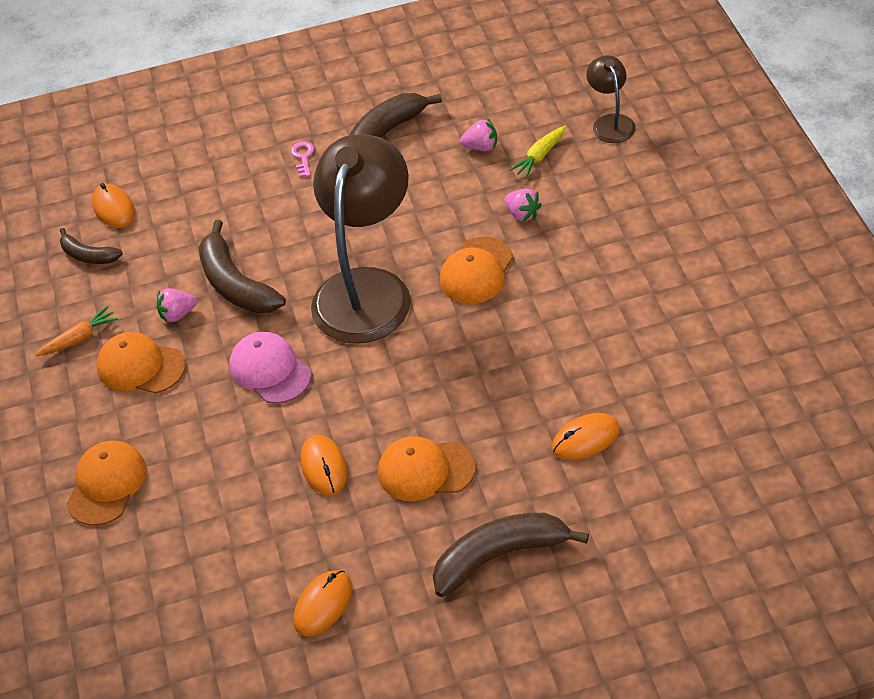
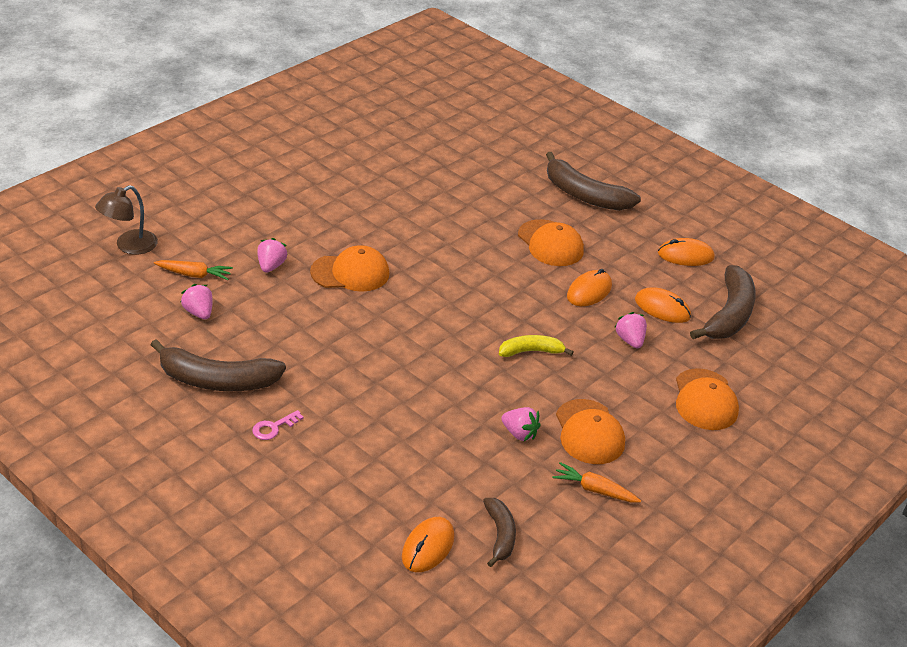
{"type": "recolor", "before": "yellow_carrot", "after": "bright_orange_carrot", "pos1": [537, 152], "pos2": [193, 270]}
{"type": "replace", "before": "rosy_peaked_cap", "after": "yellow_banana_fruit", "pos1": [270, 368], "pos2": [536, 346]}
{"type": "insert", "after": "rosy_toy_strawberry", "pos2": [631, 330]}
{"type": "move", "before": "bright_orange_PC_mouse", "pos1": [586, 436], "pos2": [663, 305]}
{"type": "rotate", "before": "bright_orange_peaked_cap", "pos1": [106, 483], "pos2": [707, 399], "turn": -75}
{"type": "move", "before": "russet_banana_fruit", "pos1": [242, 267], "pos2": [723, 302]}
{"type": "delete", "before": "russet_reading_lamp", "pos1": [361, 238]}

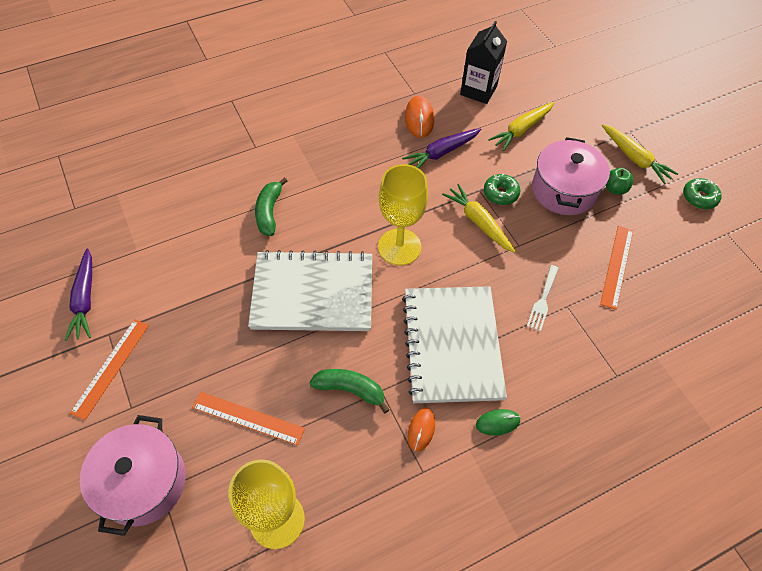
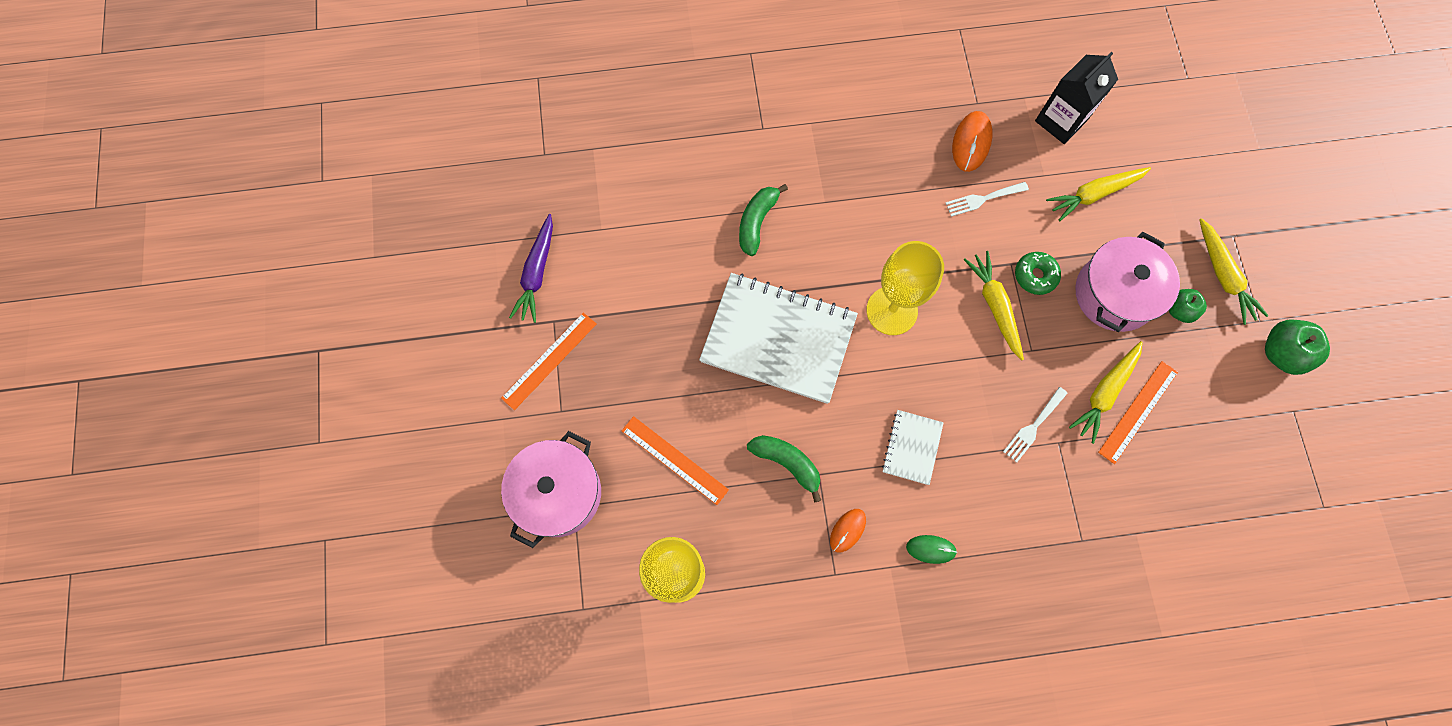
{"type": "resize", "before": "pure_white_notepad", "pos1": [454, 344], "pos2": [913, 447], "scale": 0.47}
{"type": "replace", "before": "royal_purple_carrot", "after": "pure_white_dinner_fork", "pos1": [441, 148], "pos2": [987, 199]}
{"type": "insert", "after": "yellow_carrot", "pos2": [1106, 392]}
{"type": "replace", "before": "green_doughnut", "after": "green_apple_fruit", "pos1": [702, 193], "pos2": [1297, 347]}

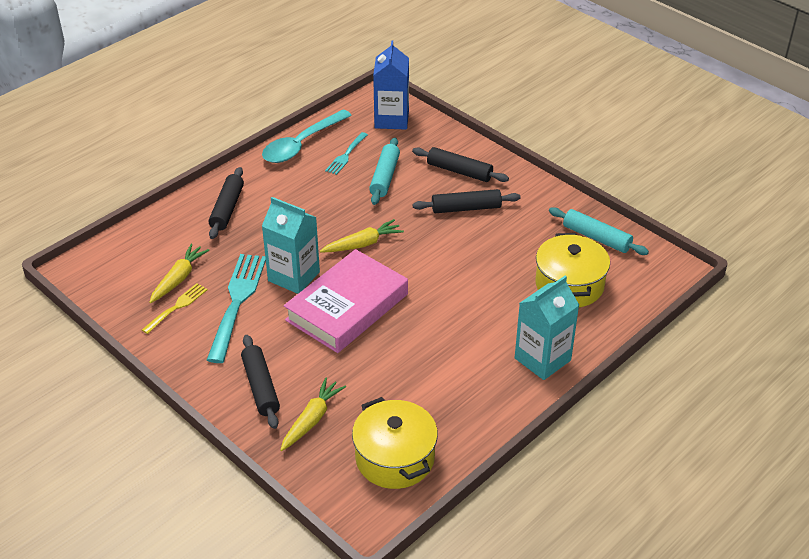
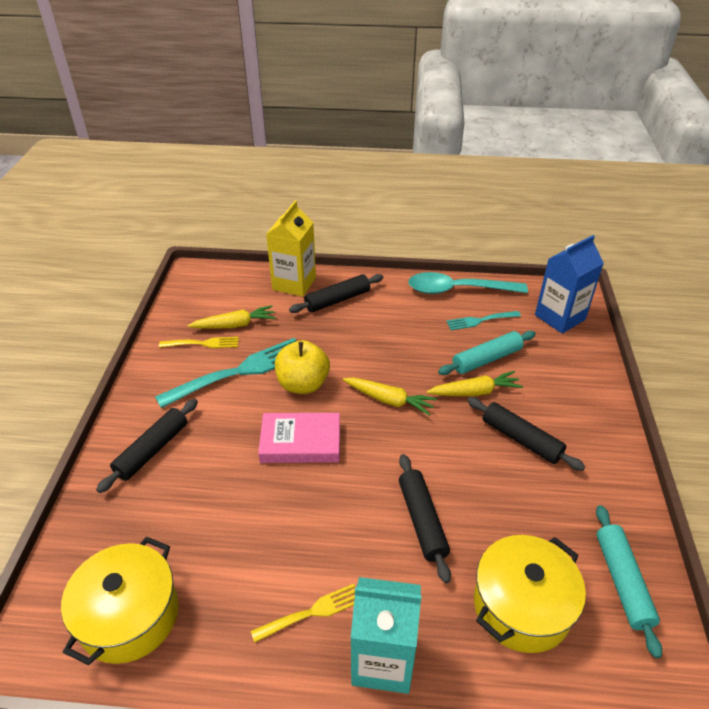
{"type": "insert", "after": "yellow_dinner_fork", "pos2": [303, 613]}
{"type": "resize", "before": "rosy_hardcover", "pos1": [346, 301], "pos2": [299, 438], "scale": 0.65}
{"type": "insert", "after": "yellow_carton", "pos2": [291, 249]}
{"type": "replace", "before": "aqua_carton", "after": "yellow_apple_fruit", "pos1": [291, 245], "pos2": [302, 367]}
{"type": "move", "before": "black_dough_roller", "pos1": [460, 164], "pos2": [425, 518]}
{"type": "move", "before": "yellow_carrot", "pos1": [313, 414], "pos2": [474, 383]}

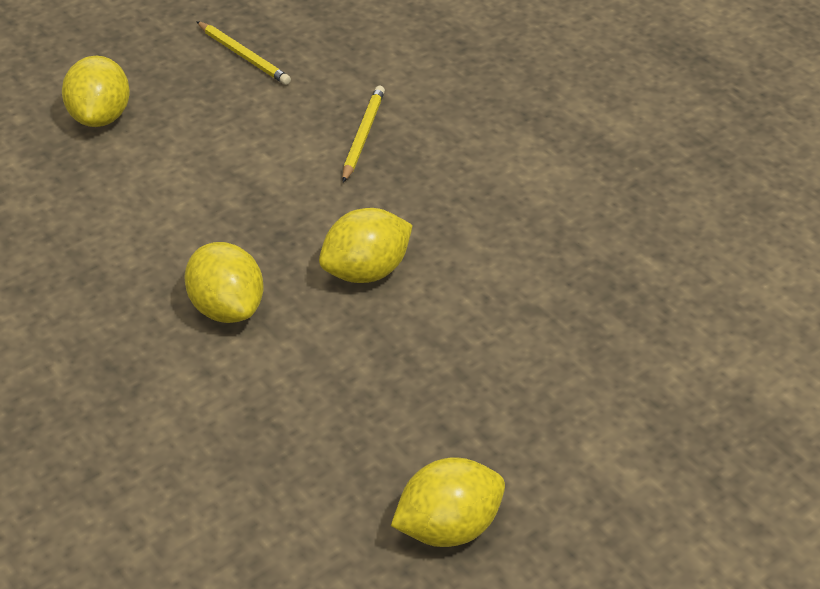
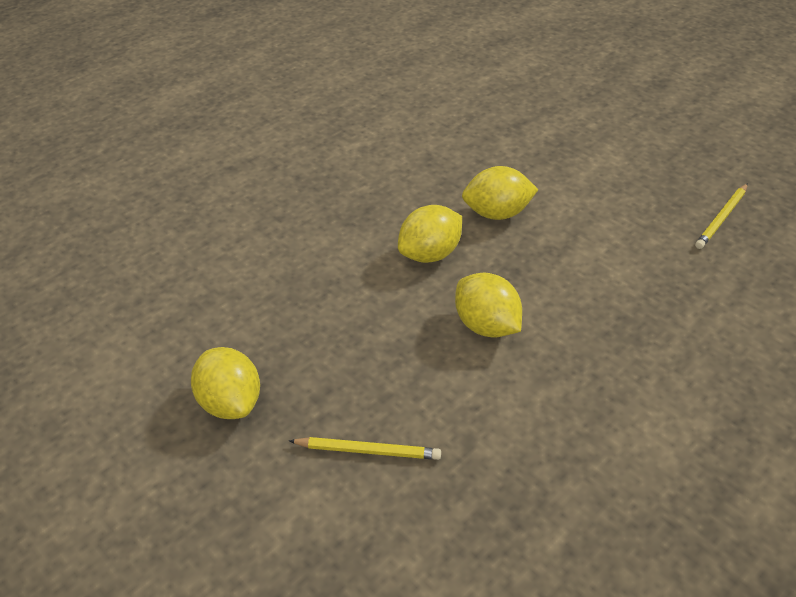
{"type": "move", "before": "yellow_lead_pencil", "pos1": [363, 134], "pos2": [365, 448]}
{"type": "move", "before": "yellow_lemon", "pos1": [96, 91], "pos2": [500, 193]}

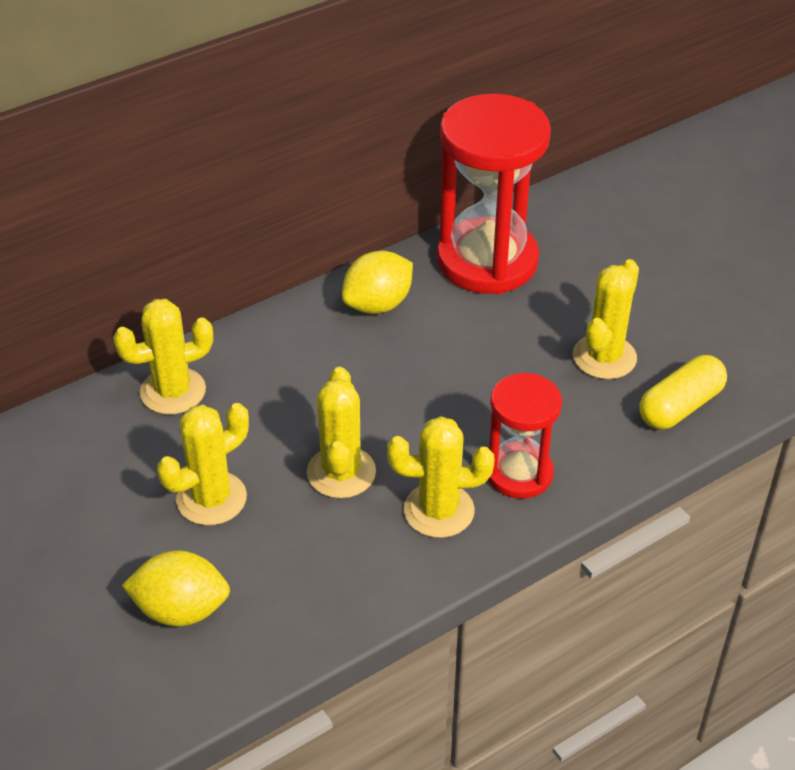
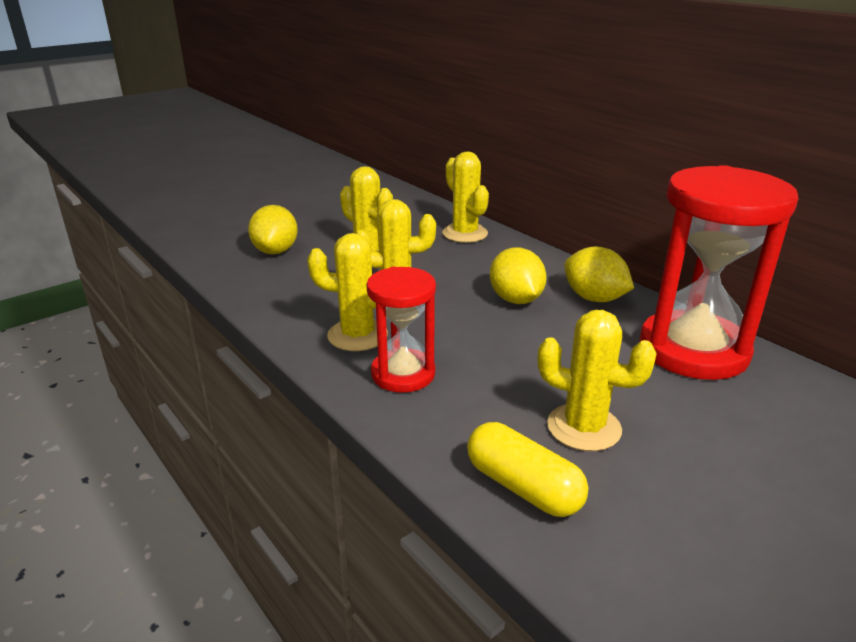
{"type": "rotate", "before": "yellow_saguaro_cactus", "pos1": [441, 477], "pos2": [347, 292], "turn": -75}
{"type": "insert", "after": "yellow_lemon", "pos2": [518, 275]}

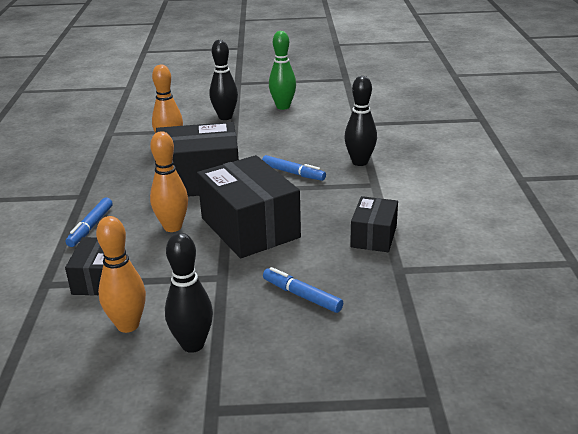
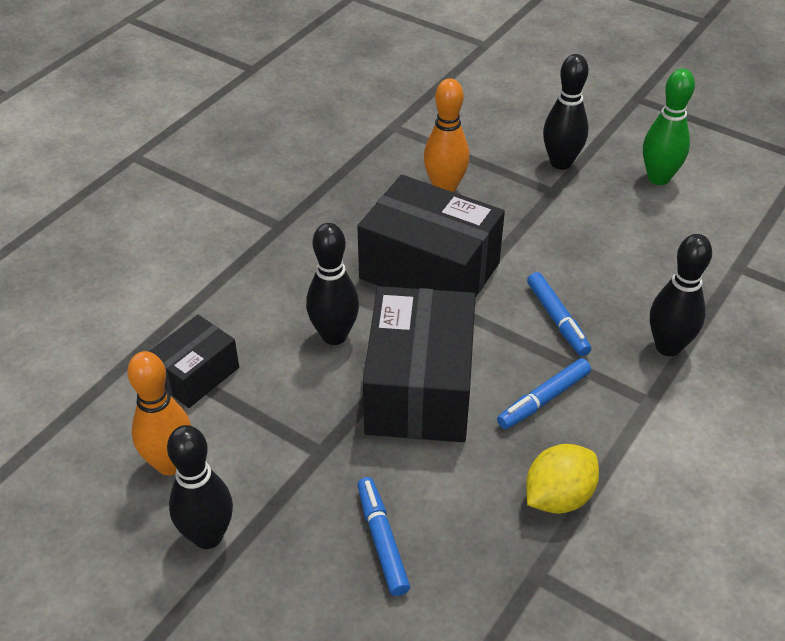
{"type": "recolor", "before": "bright_orange_skittle", "after": "black_skittle", "pos1": [169, 181], "pos2": [332, 284]}
{"type": "move", "before": "royal_blue_marker", "pos1": [89, 222], "pos2": [544, 393]}
{"type": "replace", "before": "black_box", "after": "yellow_lemon", "pos1": [374, 224], "pos2": [562, 479]}

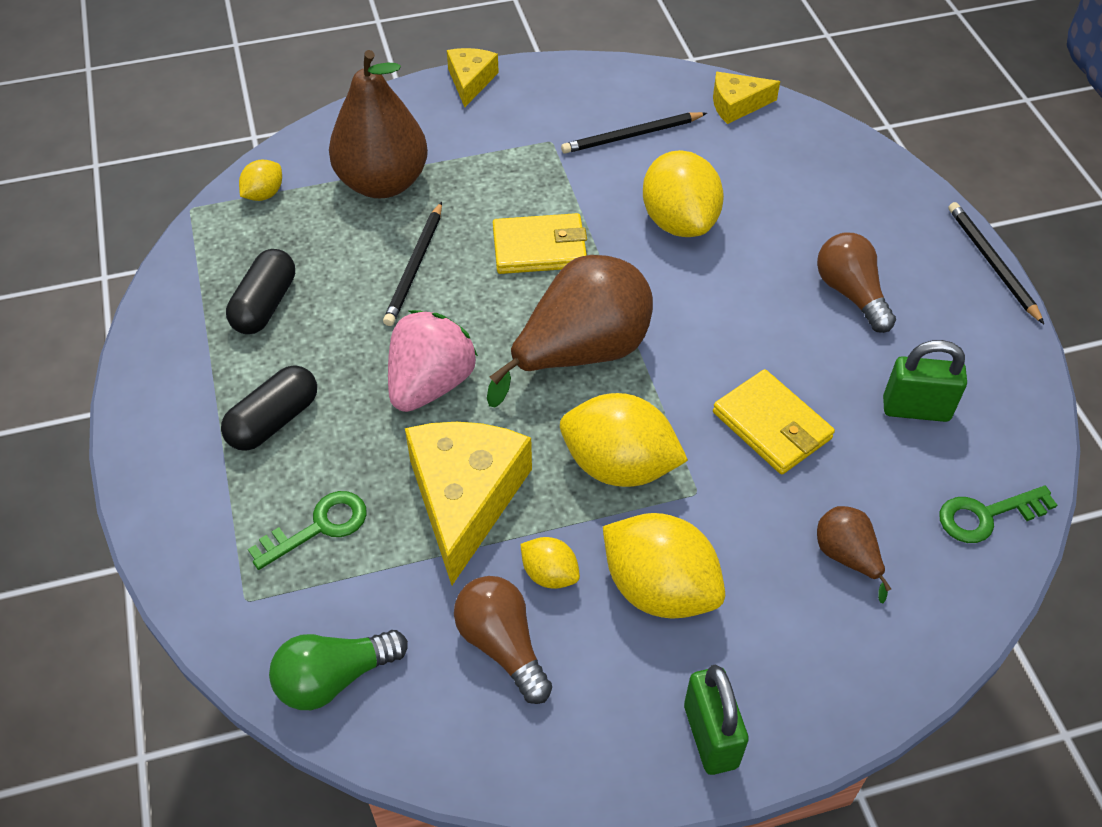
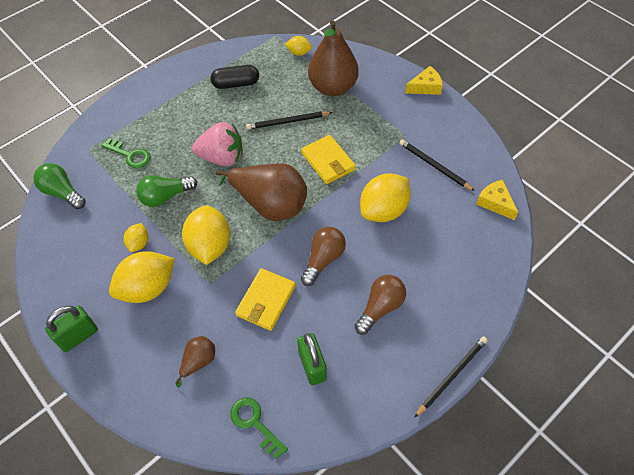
{"type": "rotate", "before": "yellow_lemon", "pos1": [664, 565], "pos2": [142, 277], "turn": 45}
{"type": "replace", "before": "yellow_cheese_wedge", "after": "green_light_bulb", "pos1": [468, 503], "pos2": [166, 191]}
{"type": "move", "before": "russet_light_bulb", "pos1": [503, 640], "pos2": [323, 256]}
{"type": "delete", "before": "black_pill", "pos1": [269, 408]}

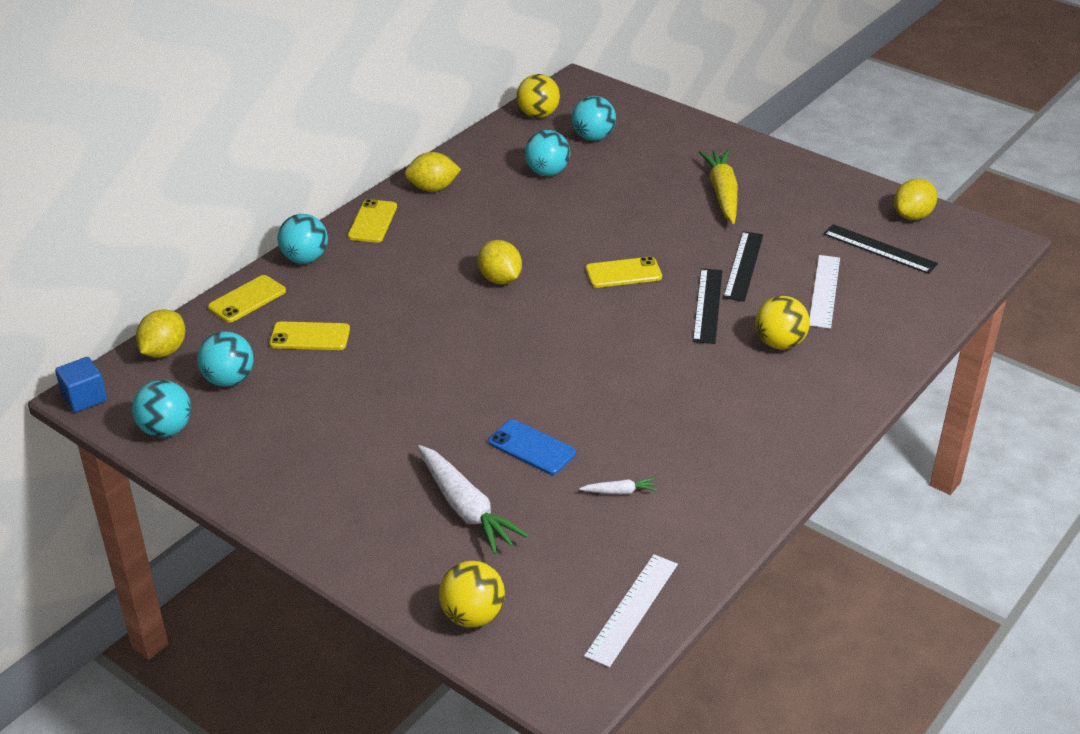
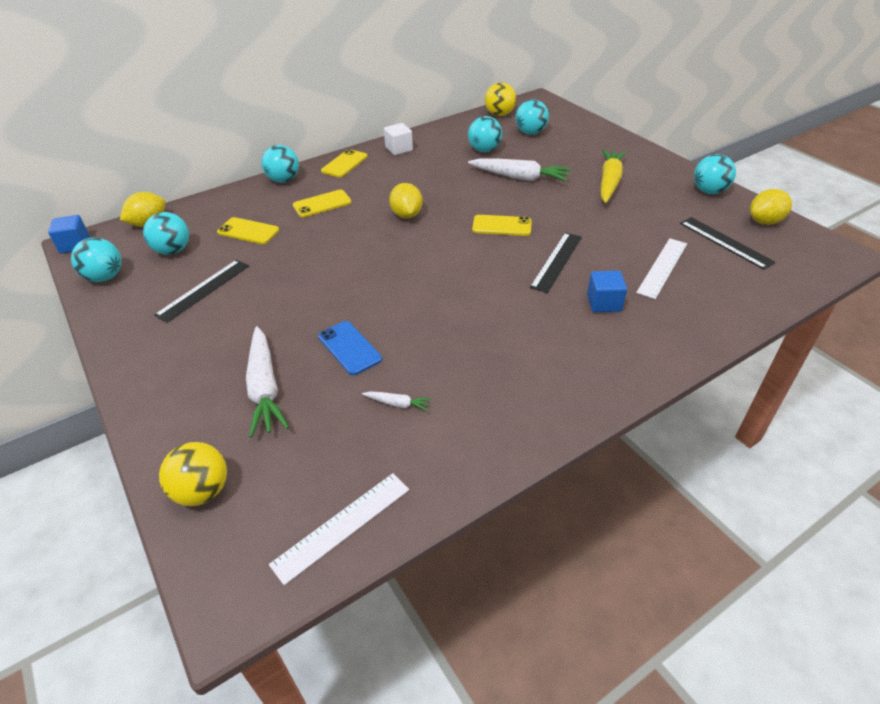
{"type": "move", "before": "black_ruler", "pos1": [743, 266], "pos2": [201, 291]}
{"type": "move", "before": "yellow_smartphone", "pos1": [247, 299], "pos2": [322, 203]}
{"type": "replace", "before": "yellow_lemon", "after": "pure_white_cube", "pos1": [432, 172], "pos2": [398, 139]}
{"type": "insert", "after": "pure_white_carrot", "pos2": [519, 170]}
{"type": "replace", "before": "yellow_play_ball", "after": "royal_blue_cube", "pos1": [782, 322], "pos2": [607, 291]}
{"type": "insert", "after": "aqua_play_ball", "pos2": [715, 174]}

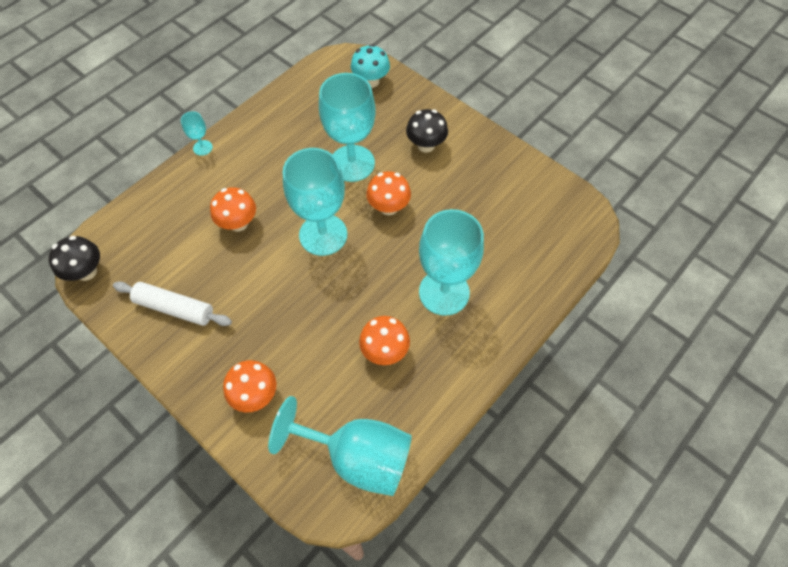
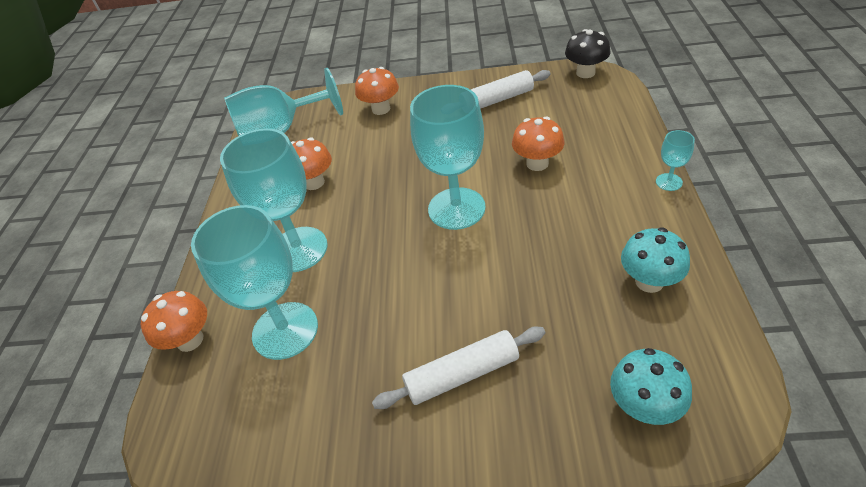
{"type": "move", "before": "bright_orange_toadstool", "pos1": [388, 193], "pos2": [174, 321]}
{"type": "move", "before": "aqua_goblet", "pos1": [347, 127], "pos2": [254, 282]}
{"type": "replace", "before": "black_toadstool", "after": "pure_white_dough_roller", "pos1": [427, 131], "pos2": [458, 368]}
{"type": "insert", "after": "aqua_toadstool", "pos2": [655, 260]}

